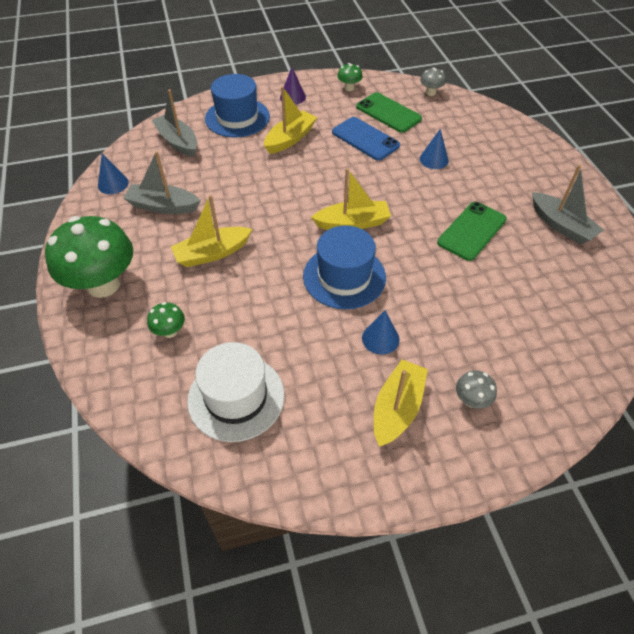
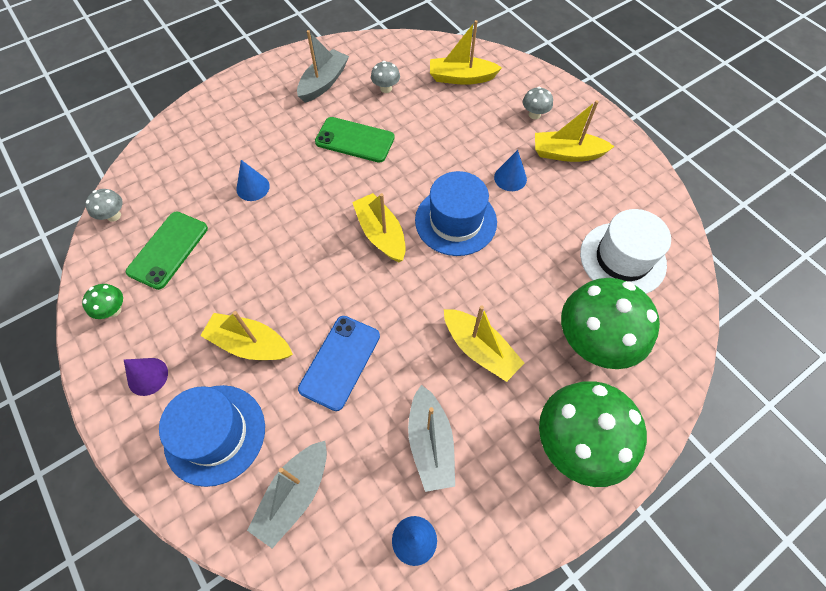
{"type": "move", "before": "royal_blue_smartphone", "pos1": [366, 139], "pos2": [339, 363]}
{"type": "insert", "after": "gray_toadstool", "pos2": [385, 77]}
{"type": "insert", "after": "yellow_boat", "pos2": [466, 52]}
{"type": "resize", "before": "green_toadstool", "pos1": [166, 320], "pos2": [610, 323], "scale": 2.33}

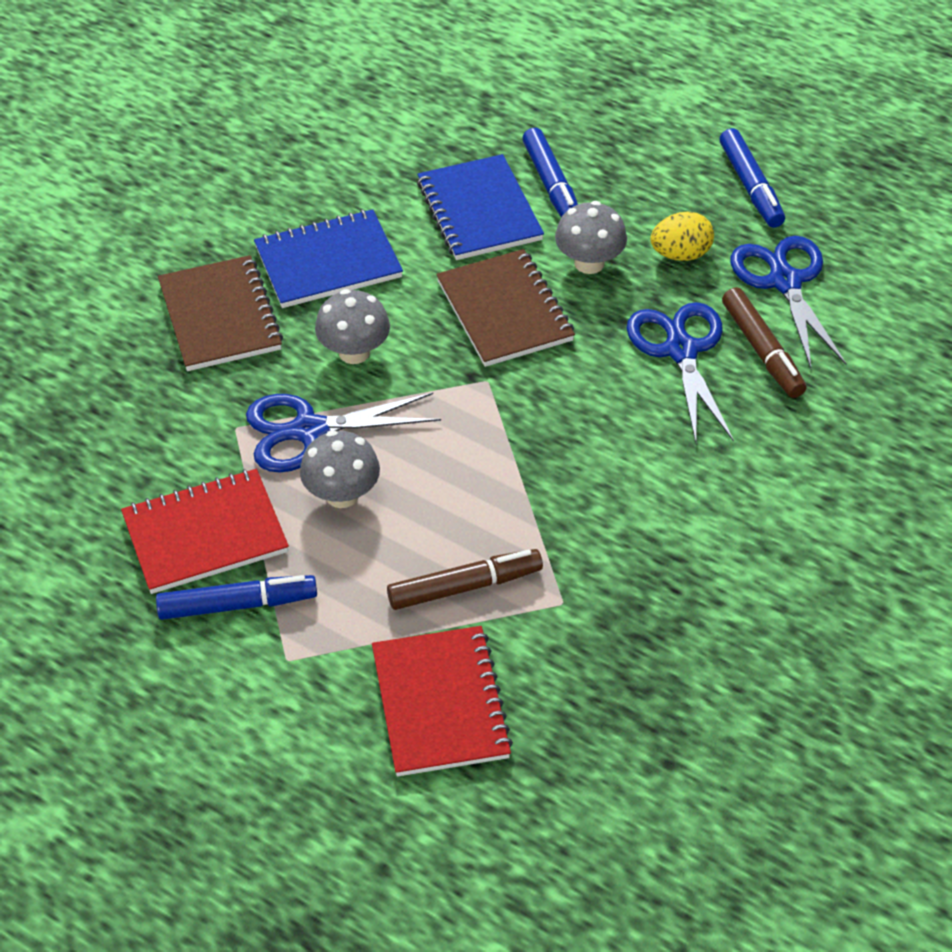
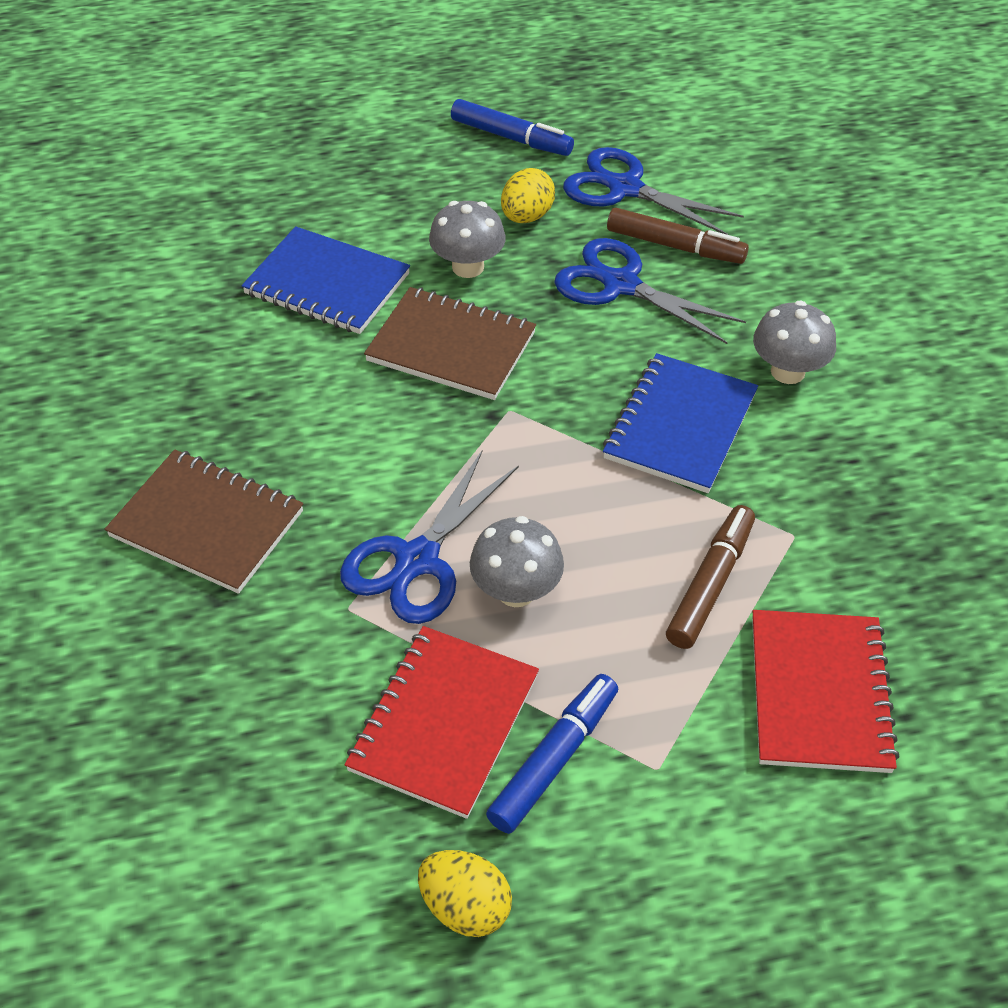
{"type": "insert", "after": "yellow_egg", "pos2": [465, 893]}
{"type": "move", "before": "royal_blue_notepad", "pos1": [328, 258], "pos2": [680, 423]}
{"type": "rotate", "before": "crimson_notepad", "pos1": [442, 701], "pos2": [826, 691], "turn": 60}
{"type": "move", "before": "gray_toadstool", "pos1": [352, 326], "pos2": [794, 342]}
{"type": "delete", "before": "royal_blue_marker", "pos1": [550, 173]}

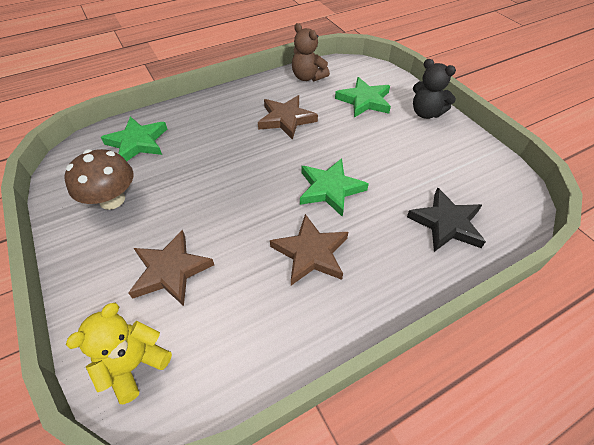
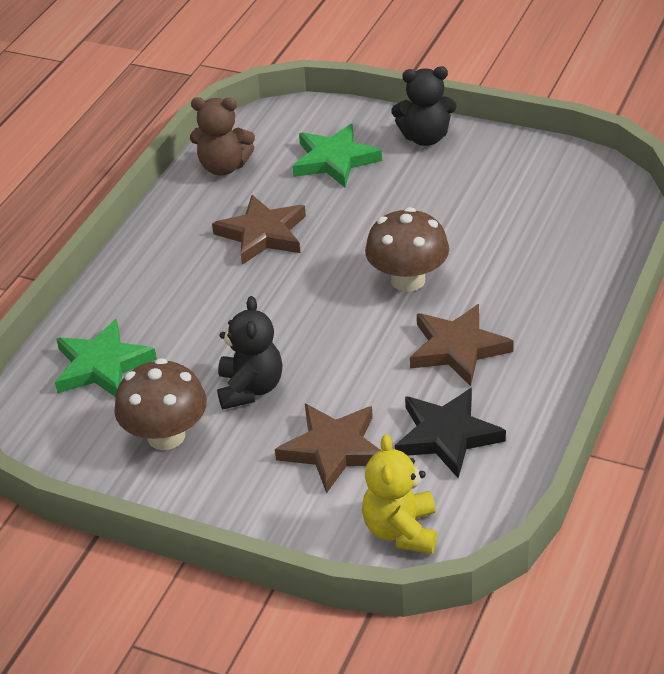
{"type": "insert", "after": "black_teddy", "pos2": [249, 352]}
{"type": "replace", "before": "green_star", "after": "russet_toadstool", "pos1": [334, 187], "pos2": [407, 249]}
{"type": "move", "before": "black_star", "pos1": [446, 220], "pos2": [450, 433]}

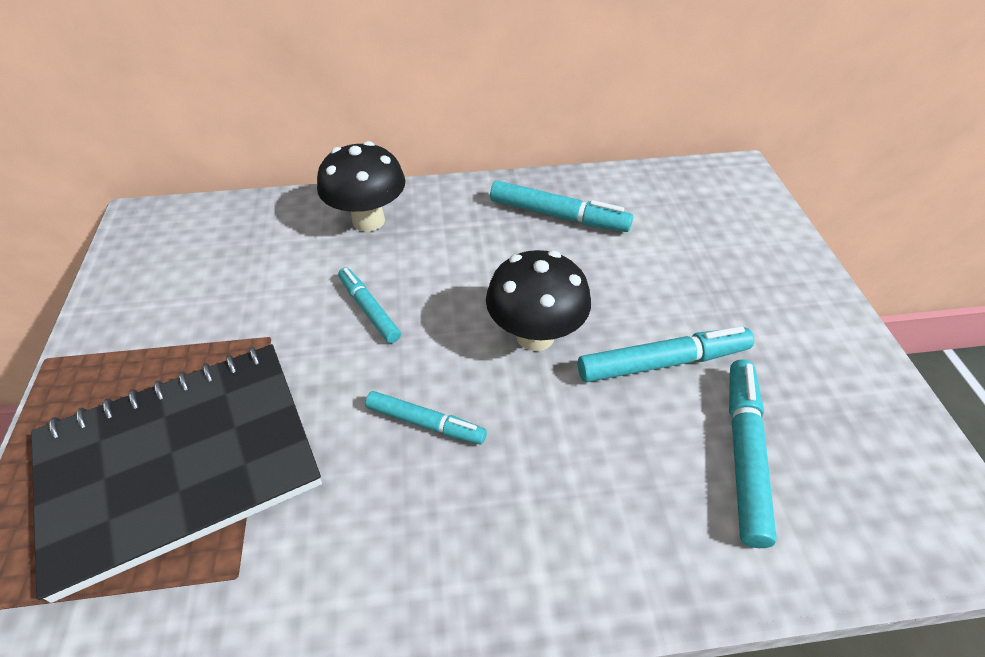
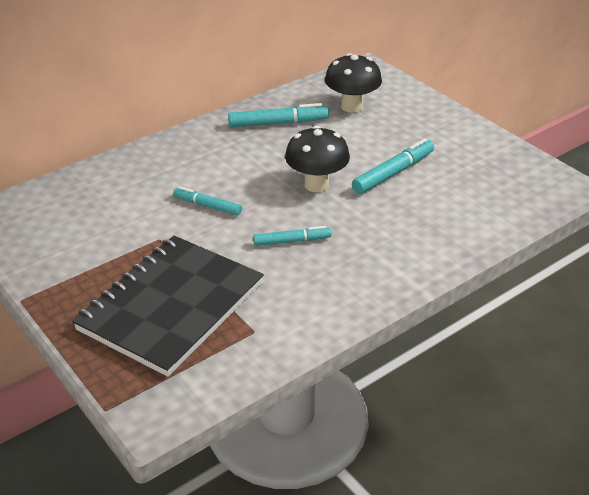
{"type": "move", "before": "black_toadstool", "pos1": [361, 186], "pos2": [353, 83]}
{"type": "delete", "before": "aqua_marker", "pos1": [753, 453]}

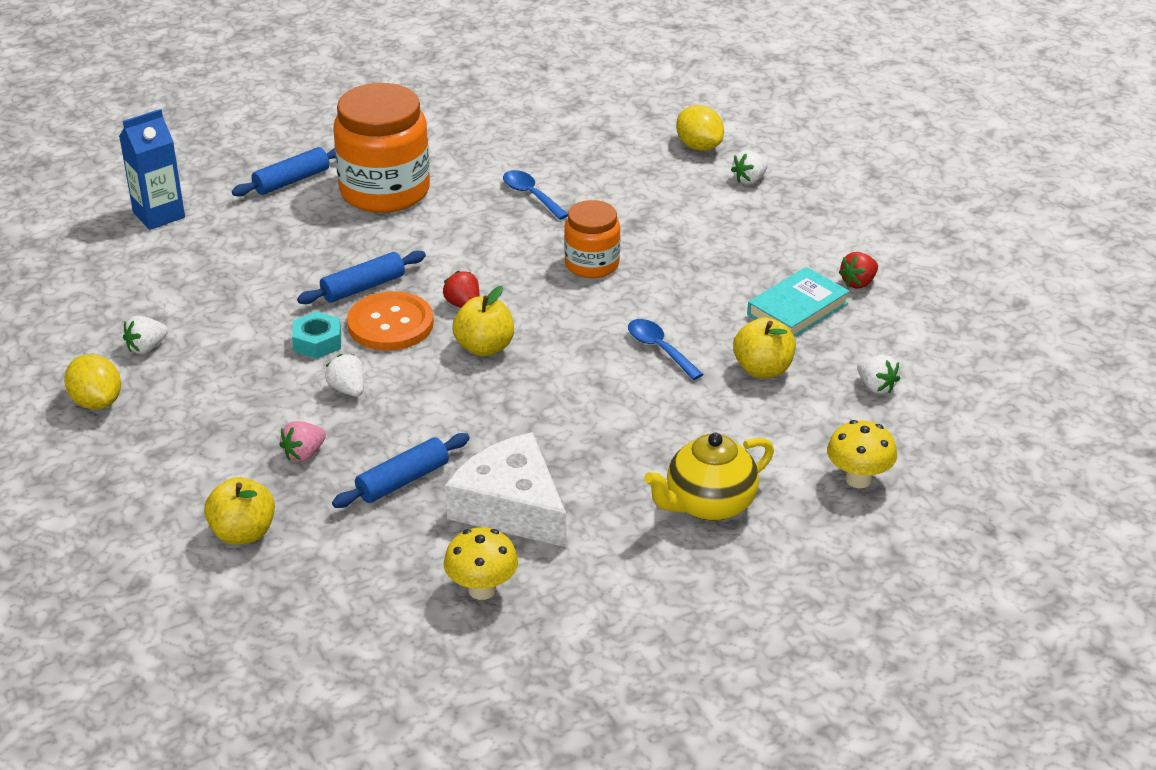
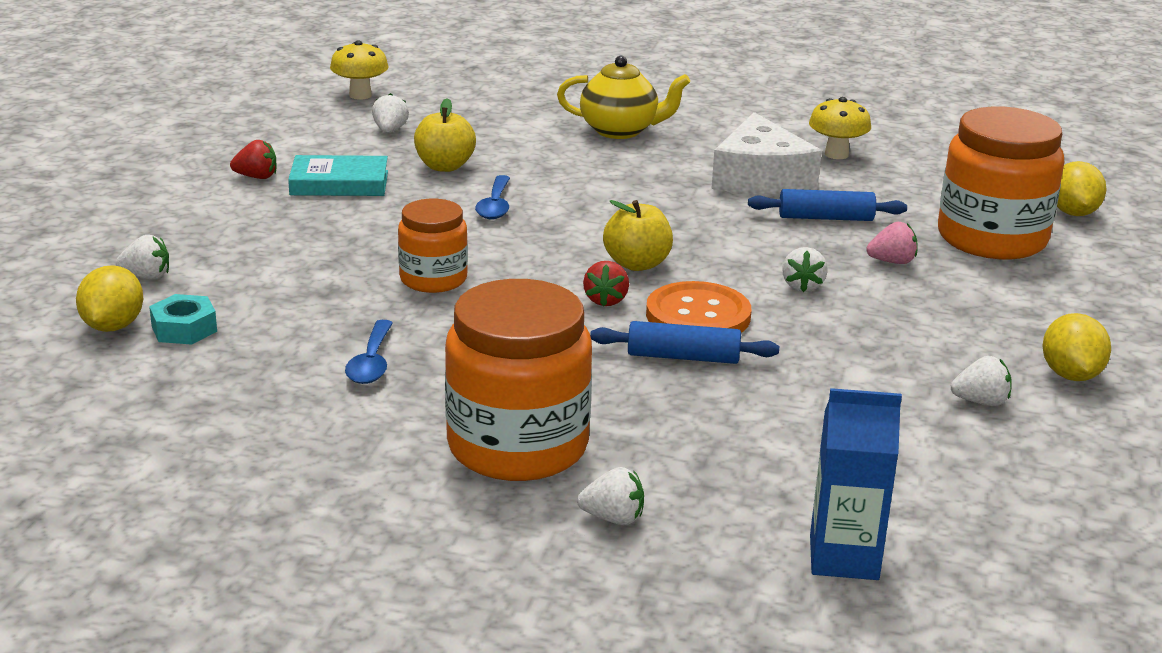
{"type": "move", "before": "aqua_hexagon_nut", "pos1": [316, 335], "pos2": [183, 319]}
{"type": "move", "before": "yellow_toadstool", "pos1": [862, 454], "pos2": [359, 70]}
{"type": "replace", "before": "royal_blue_dough_roller", "after": "pure_white_toy_strawberry", "pos1": [283, 172], "pos2": [610, 496]}
{"type": "replace", "before": "yellow_apple_fruit", "after": "bright_orange_jam_jar", "pos1": [239, 511], "pos2": [1001, 183]}
{"type": "insert", "after": "yellow_lemon", "pos2": [1081, 188]}

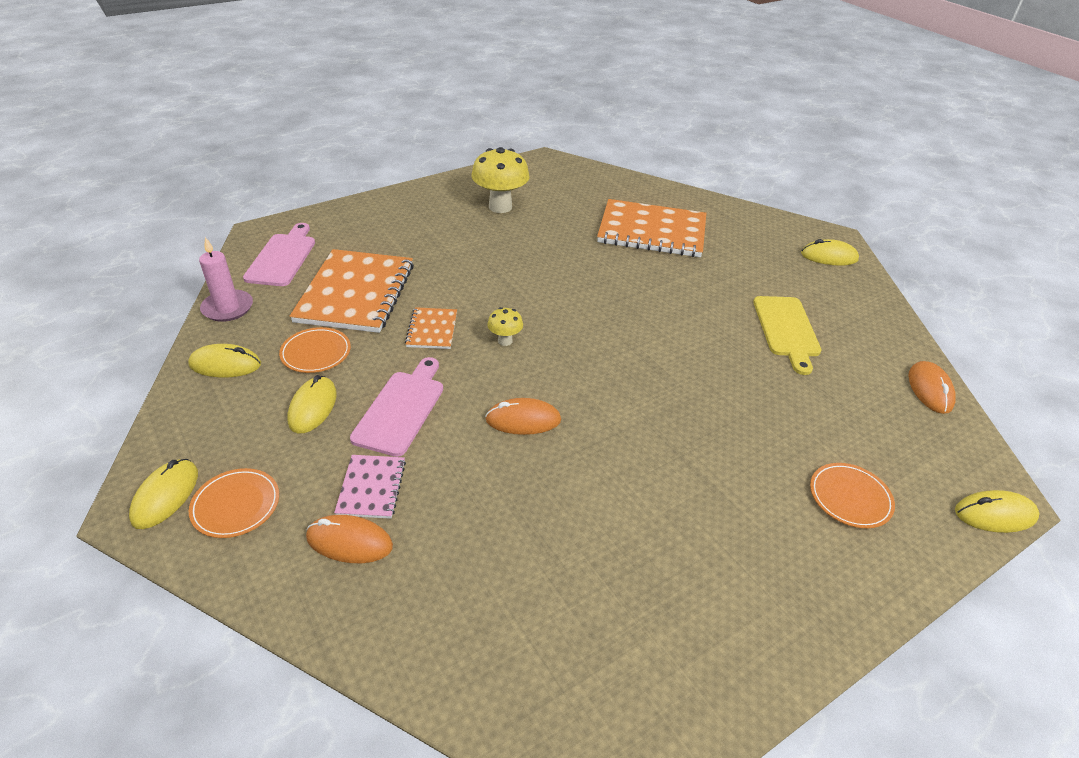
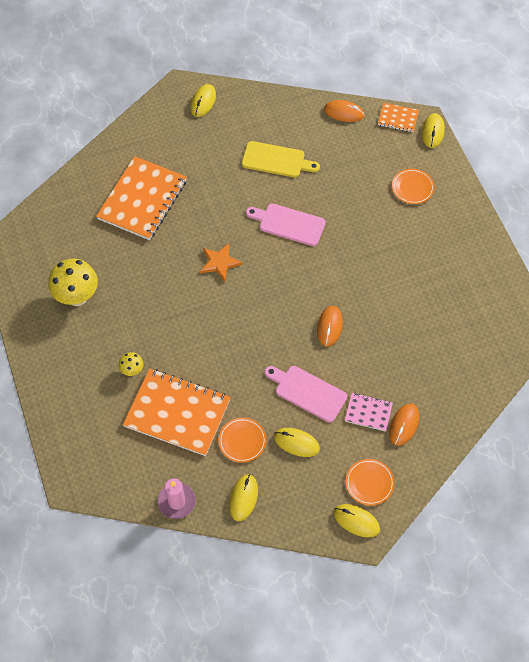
{"type": "move", "before": "yellow_toadstool", "pos1": [505, 326], "pos2": [131, 364]}
{"type": "insert", "after": "bright_orange_star", "pos2": [221, 262]}
{"type": "move", "before": "rosy_chopping_board", "pos1": [279, 254], "pos2": [286, 224]}
{"type": "move", "before": "bright_orange_notepad", "pos1": [431, 328], "pos2": [398, 117]}

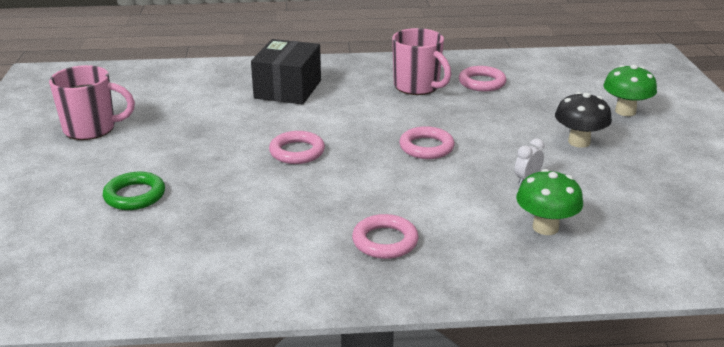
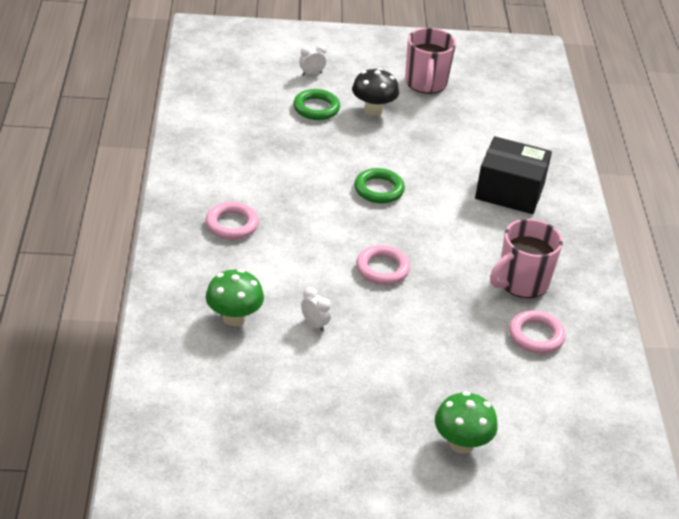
{"type": "insert", "after": "pure_white_clock", "pos2": [313, 60]}
{"type": "move", "before": "black_toadstool", "pos1": [583, 120], "pos2": [375, 92]}
{"type": "recolor", "before": "rosy_torus", "after": "green_torus", "pos1": [297, 147], "pos2": [379, 186]}

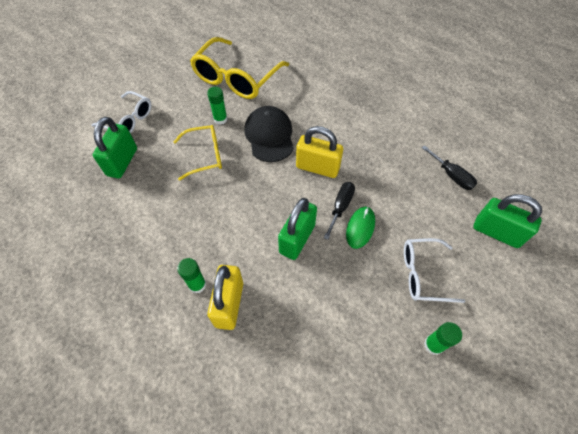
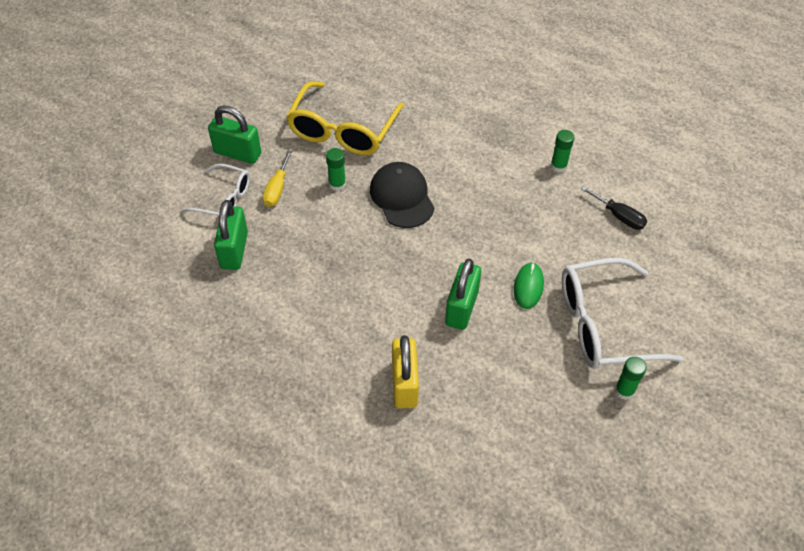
{"type": "move", "before": "green_lock", "pos1": [507, 221], "pos2": [234, 134]}
{"type": "insert", "after": "yellow_screwdriver", "pos2": [277, 178]}
{"type": "move", "before": "green_stick_of_glue", "pos1": [191, 275], "pos2": [562, 151]}
{"type": "resize", "before": "pure_white_spectacles", "pos1": [434, 270], "pos2": [622, 313], "scale": 1.69}
{"type": "delete", "before": "yellow_spectacles", "pos1": [198, 153]}
{"type": "delete", "before": "yellow_lock", "pos1": [319, 152]}
{"type": "delete", "before": "black_screwdriver", "pos1": [339, 211]}

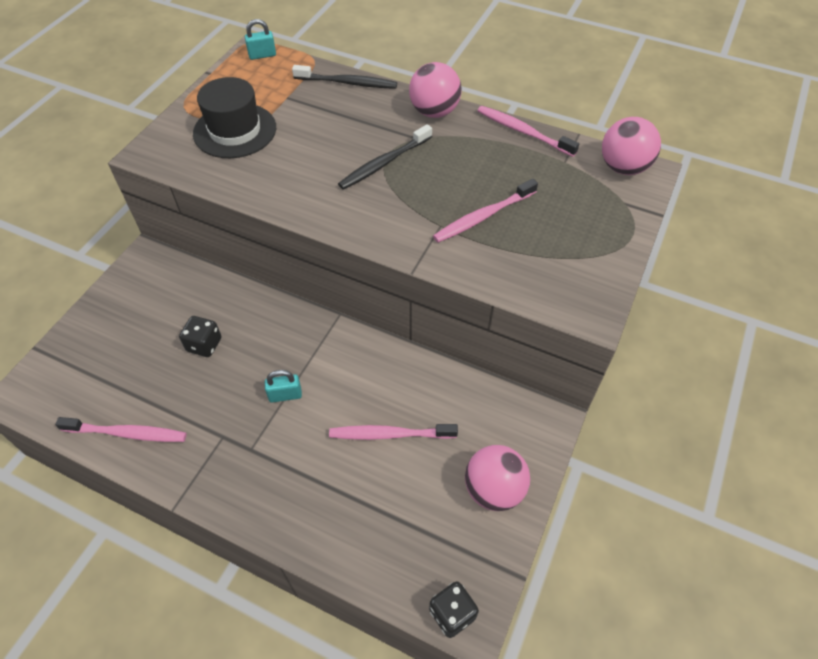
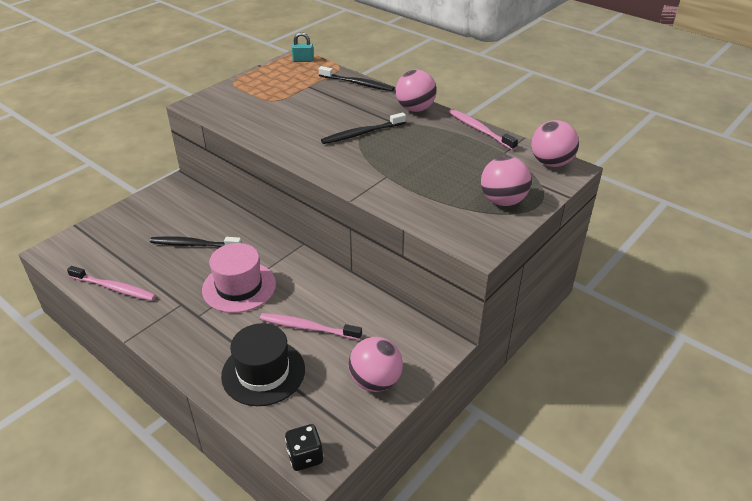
{"type": "replace", "before": "black_die", "after": "black_tooth_brush", "pos1": [200, 336], "pos2": [195, 241]}
{"type": "replace", "before": "aqua_lock", "after": "rosy_tall_hat", "pos1": [283, 386], "pos2": [239, 278]}
{"type": "move", "before": "black_tall_hat", "pos1": [234, 117], "pos2": [263, 364]}
{"type": "insert", "after": "rosy_play_ball", "pos2": [506, 181]}
{"type": "delete", "before": "rosy_tooth_brush", "pos1": [485, 211]}

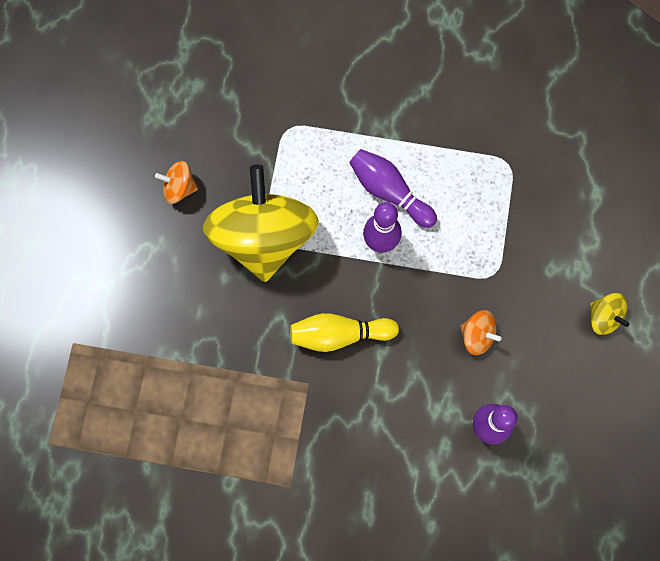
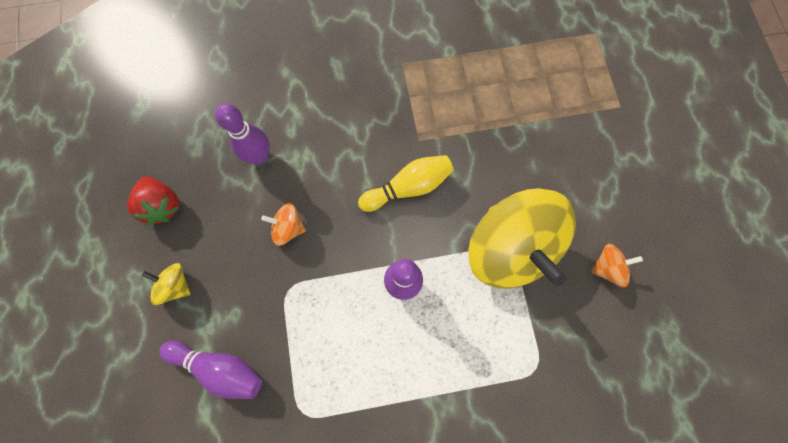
{"type": "insert", "after": "crimson_toy_strawberry", "pos2": [153, 201]}
{"type": "move", "before": "royal_purple_skittle", "pos1": [393, 188], "pos2": [211, 369]}

